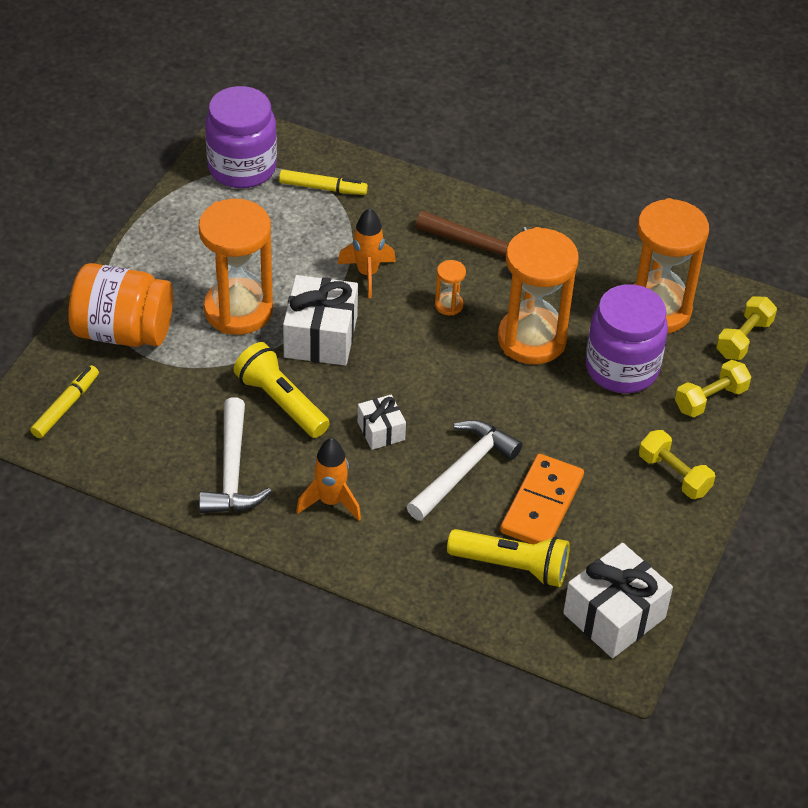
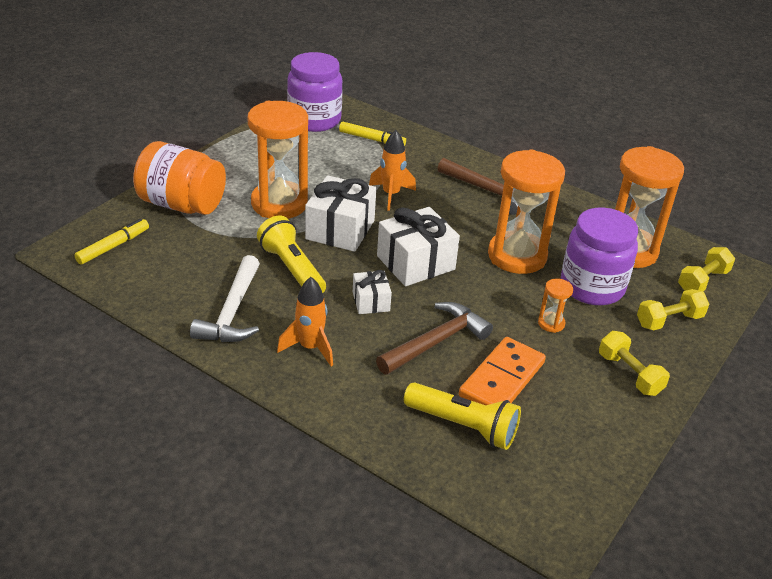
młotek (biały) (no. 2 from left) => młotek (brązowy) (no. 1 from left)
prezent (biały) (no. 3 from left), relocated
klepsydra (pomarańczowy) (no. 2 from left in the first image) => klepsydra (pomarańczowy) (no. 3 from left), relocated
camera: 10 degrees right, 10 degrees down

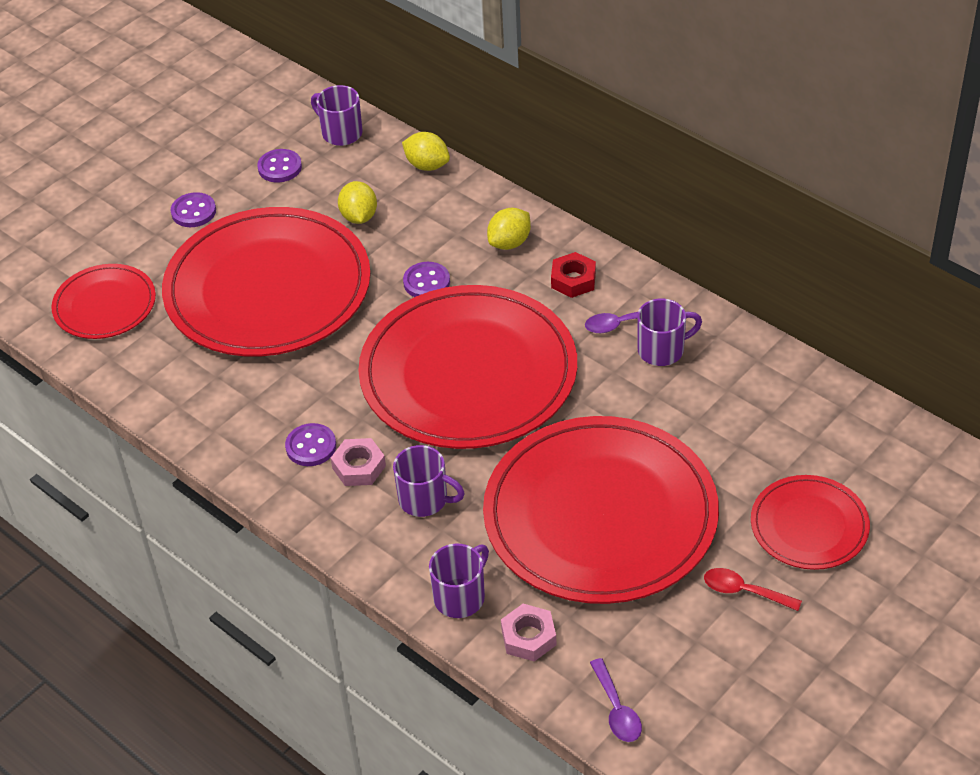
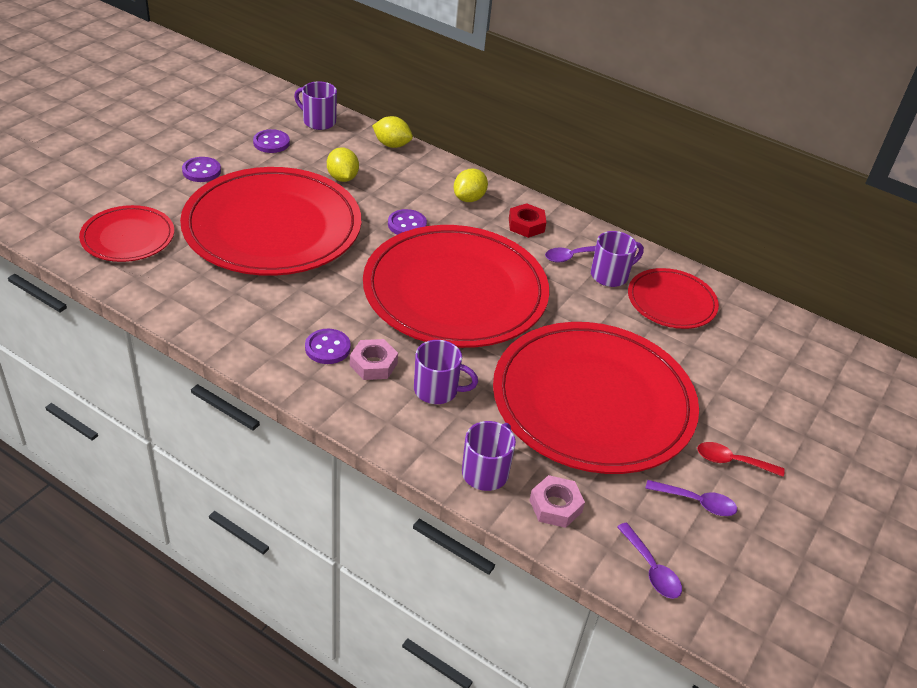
talerz (czerwony) (no. 5 from left), relocated
nothing => łyżka (fioletowy) (no. 3 from left)
camera: 15 degrees left, 5 degrees down

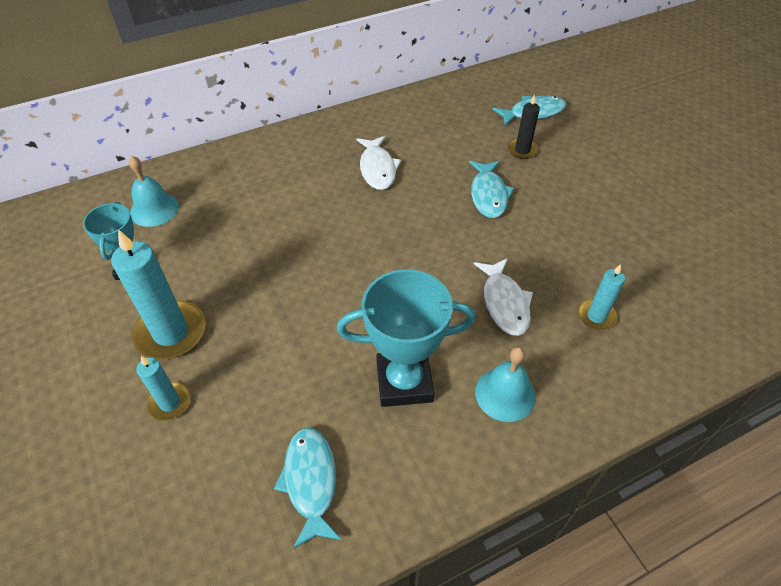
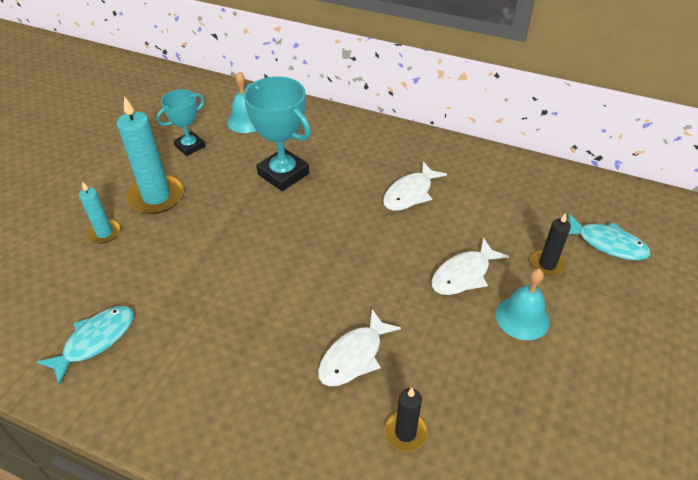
puchar (turkusowy) (no. 2 from left), relocated
świeca (turkusowy) (no. 3 from left) => świeca (czarny) (no. 1 from left)
ryba (turkusowy) (no. 2 from left) => ryba (biały) (no. 3 from left)
dzwonek (turkusowy) (no. 2 from left), relocated
camera: 50 degrees right, 5 degrees down

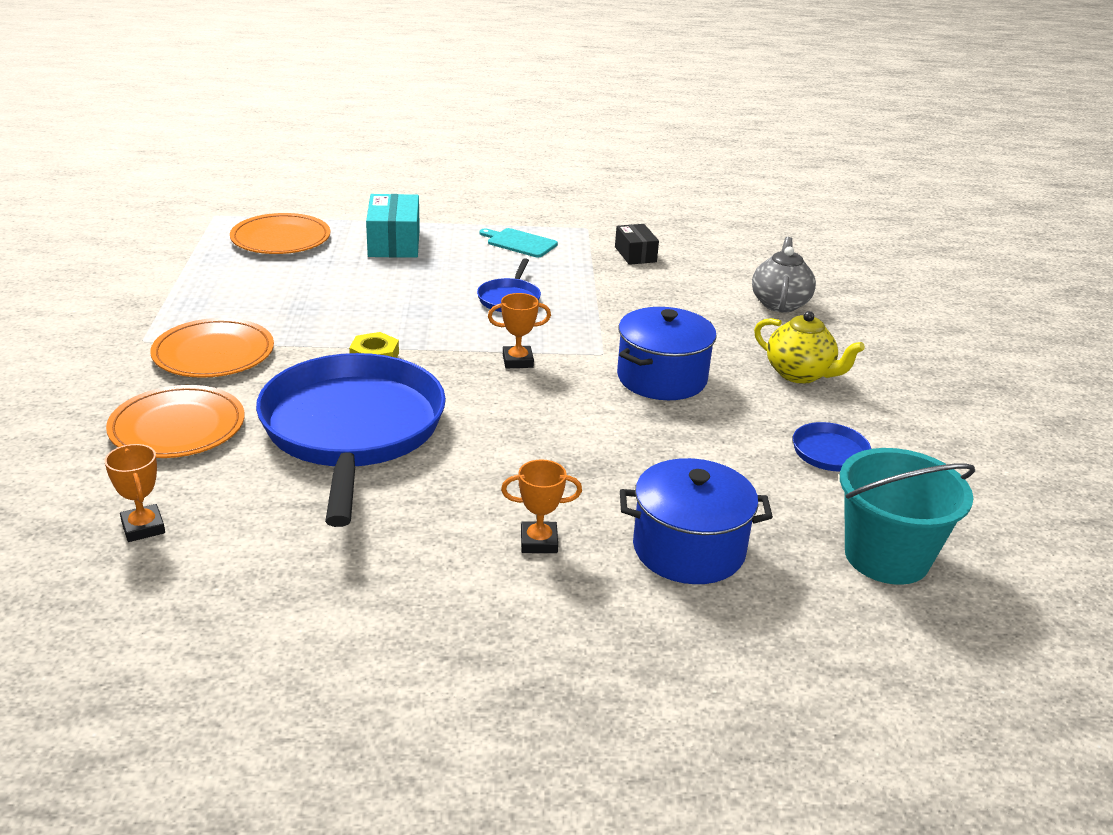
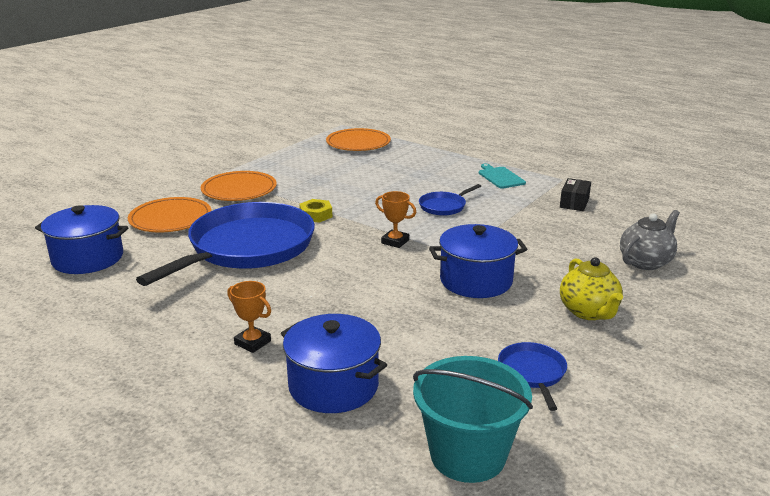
puchar (pomarańczowy) (no. 1 from left) => garnek (niebieski) (no. 1 from left)
pudełko (turkusowy) => nothing
camera: 40 degrees right, 5 degrees down

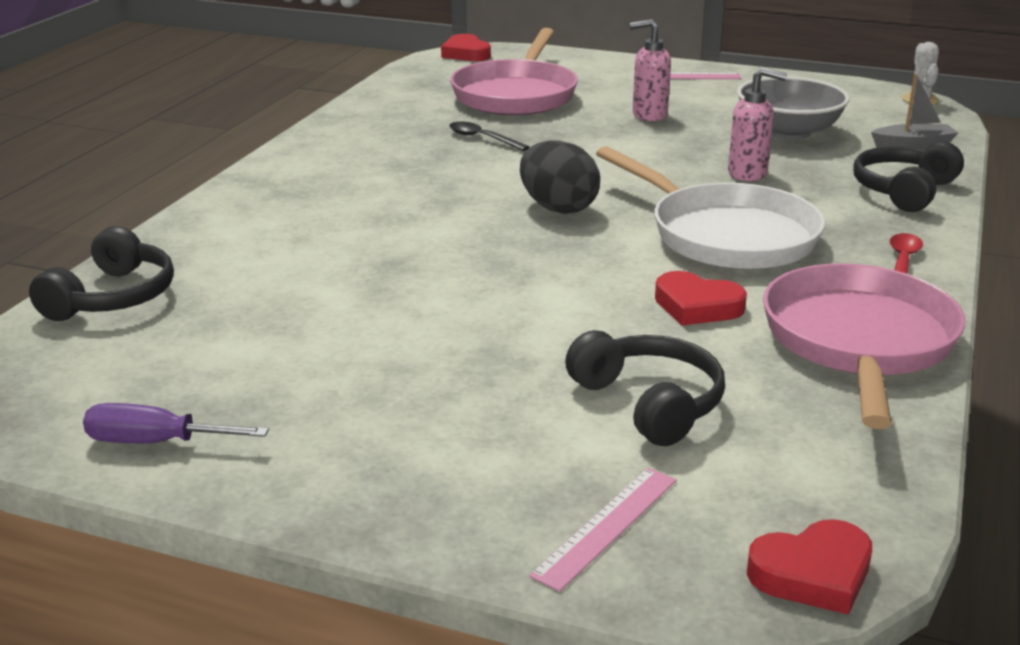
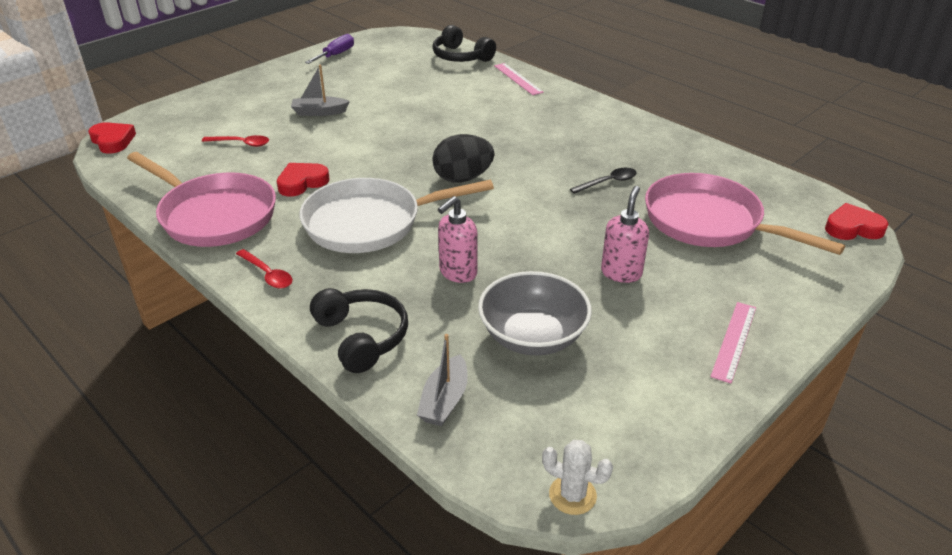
serce (czerwony) (no. 3 from left in the first image) => serce (czerwony) (no. 1 from left), 135 degrees clockwise
słuchawki (czarny) (no. 2 from left) => łyżka (czerwony) (no. 1 from left)
nothing => łódka (szary) (no. 1 from left)
linijka (różowy) (no. 1 from left), relocated
camera: 115 degrees right, 10 degrees up

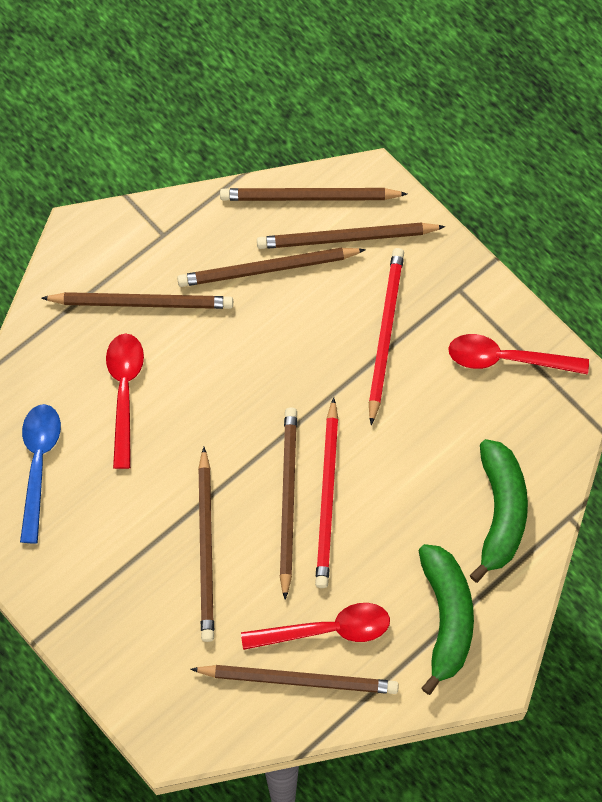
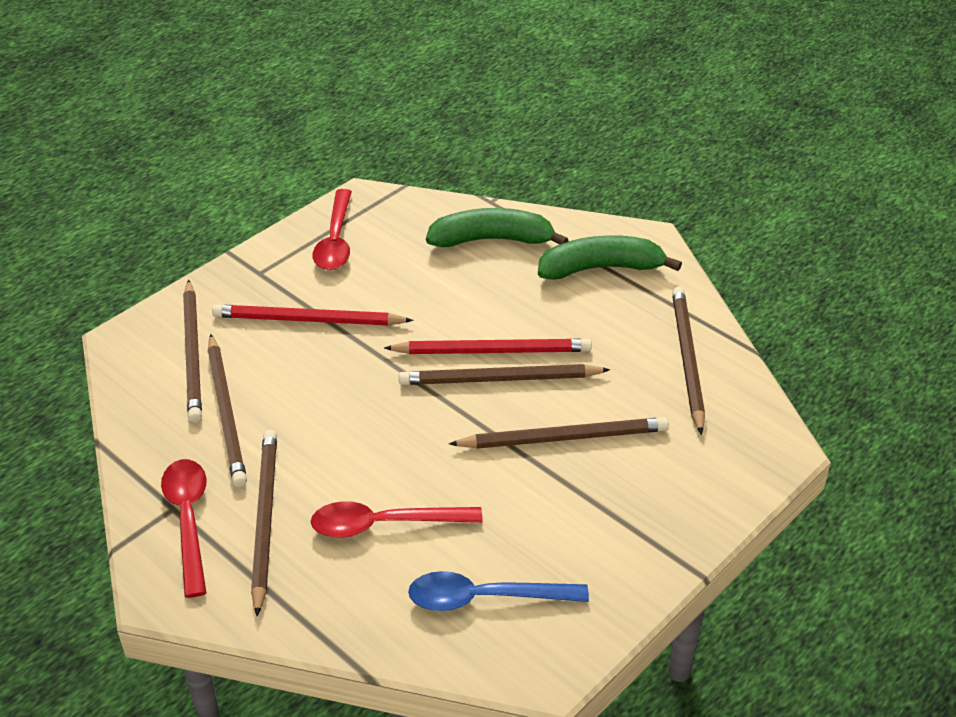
łyżka (czerwony) (no. 2 from left in the first image) => łyżka (czerwony) (no. 1 from left), relocated
ołówek (brązowy) (no. 6 from left) => nothing
camera: 95 degrees left, 25 degrees down

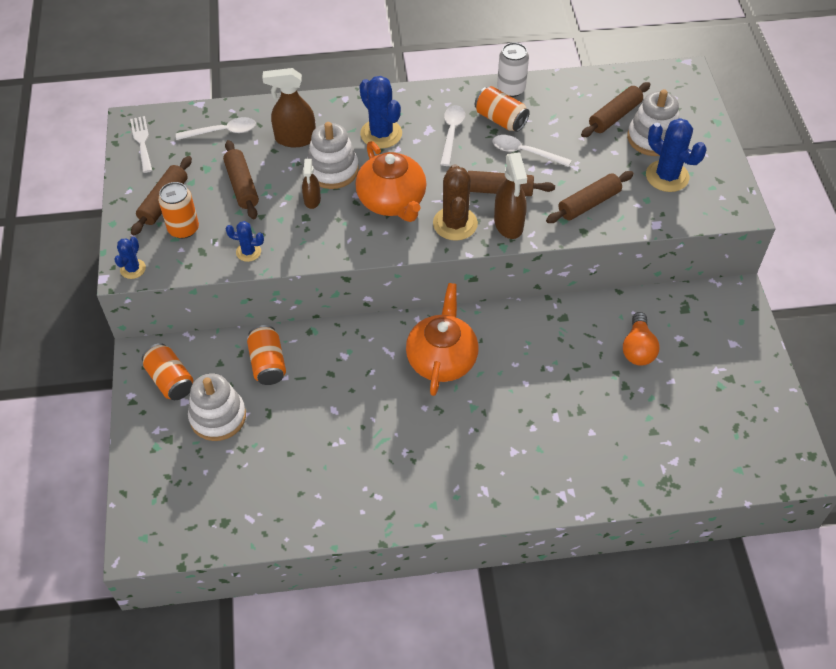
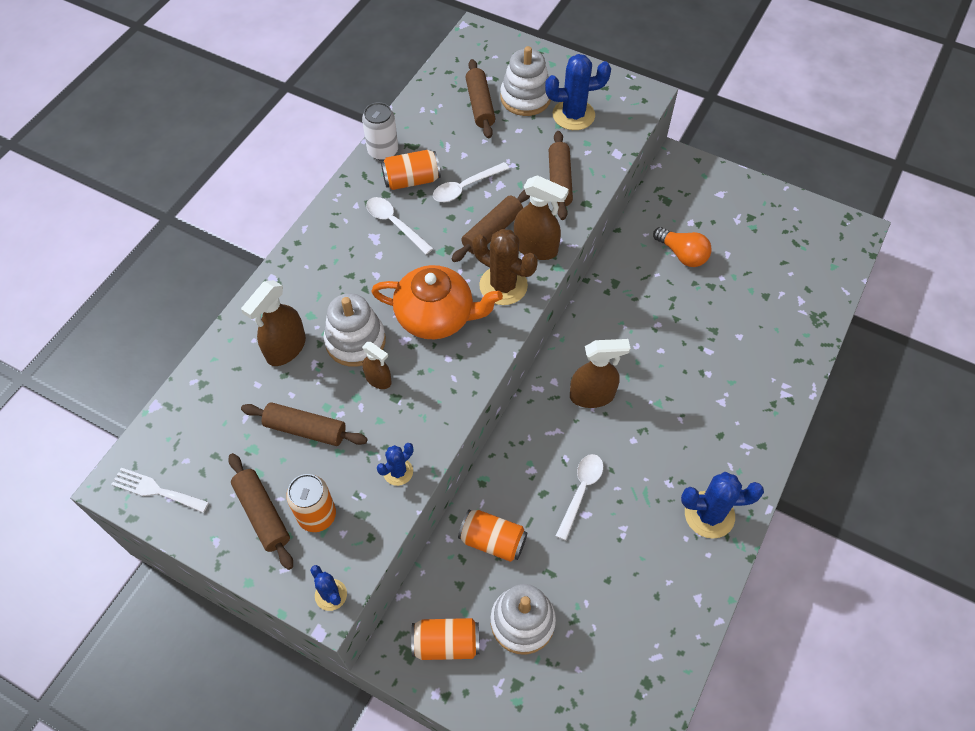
łyżka (biały) (no. 1 from left in the first image) => łyżka (biały) (no. 3 from left), relocated
imbryk (pomarańczowy) (no. 2 from left) => spryskiwacz (brązowy) (no. 4 from left)
kaktus (niebieski) (no. 3 from left in the first image) => kaktus (niebieski) (no. 4 from left), relocated
camera: 55 degrees left, 5 degrees up

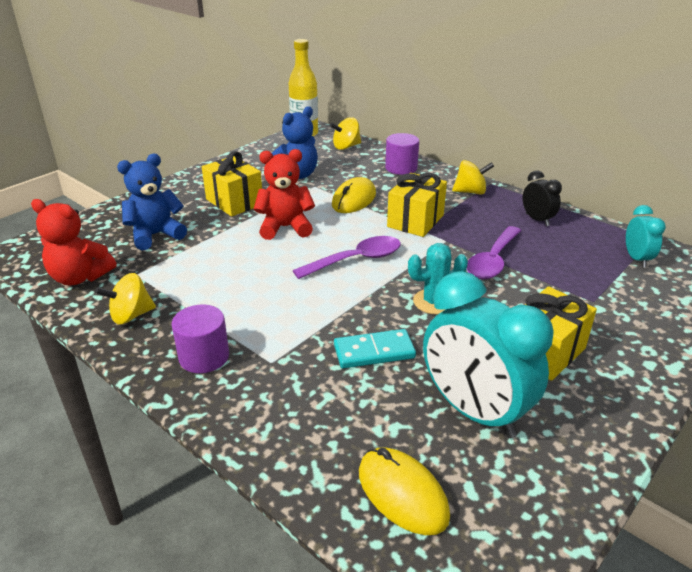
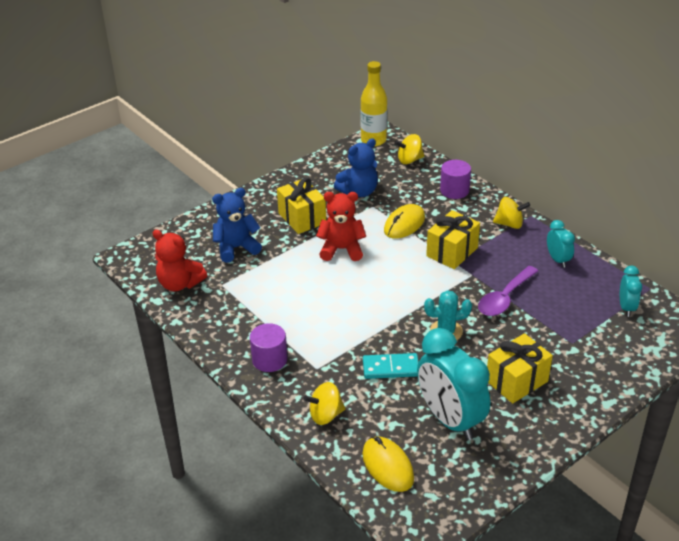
bączek (żółty) (no. 1 from left), relocated
budzik (czarny) => budzik (turkusowy) (no. 2 from left)
łyżka (fioletowy) (no. 1 from left) => nothing
camera: 10 degrees right, 5 degrees up

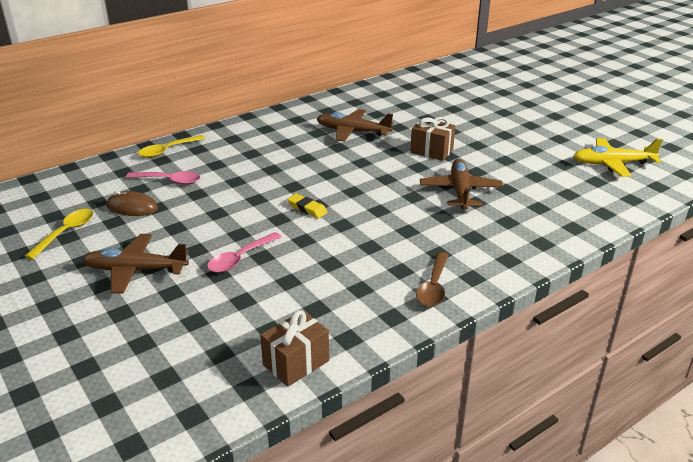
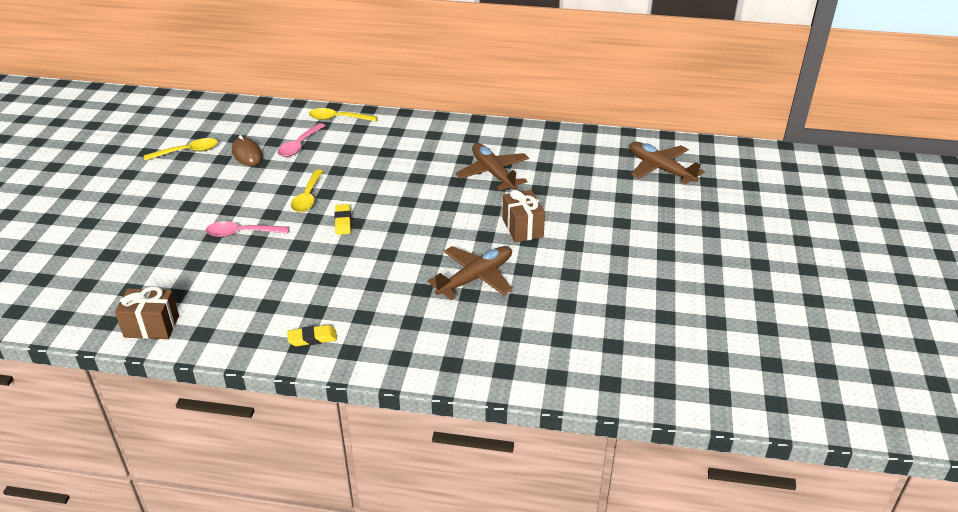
łyżka (różowy) (no. 1 from left in the first image) => łyżka (różowy) (no. 2 from left), 60 degrees clockwise
łyżka (brązowy) => gumka do mazania (żółty) (no. 1 from left)
nothing => łyżka (żółty) (no. 2 from left)
samolot (brązowy) (no. 1 from left in the first image) => samolot (brązowy) (no. 3 from left), relocated
samolot (żółty) => nothing
camera: 45 degrees right, 5 degrees up

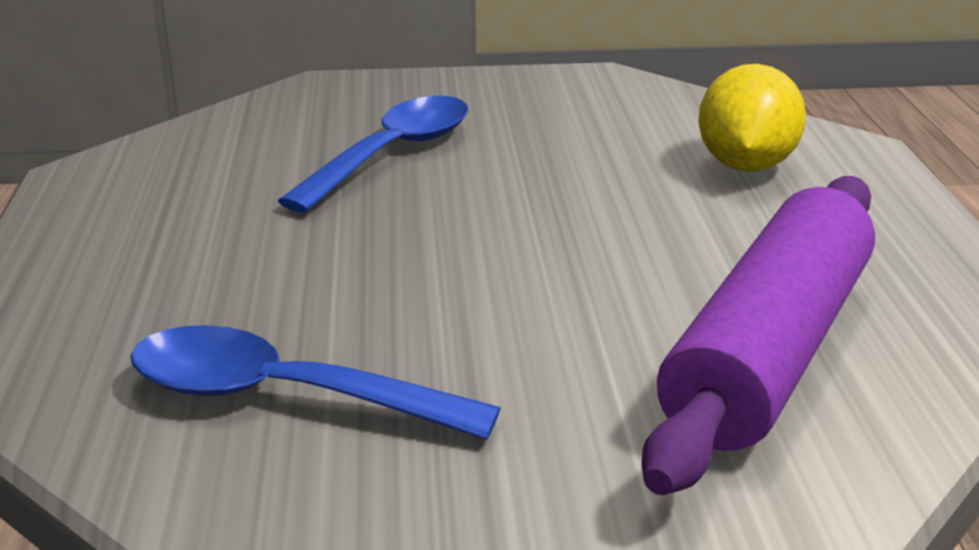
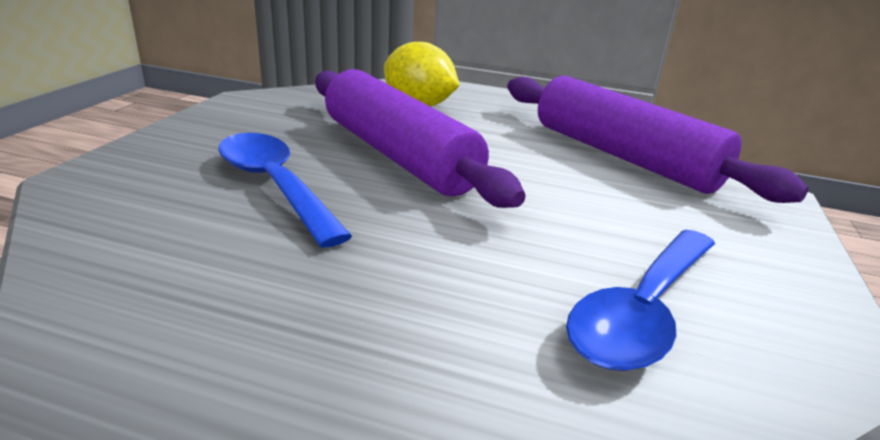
nothing => wałek do ciasta (fioletowy) (no. 1 from left)
camera: 70 degrees left, 0 degrees up

